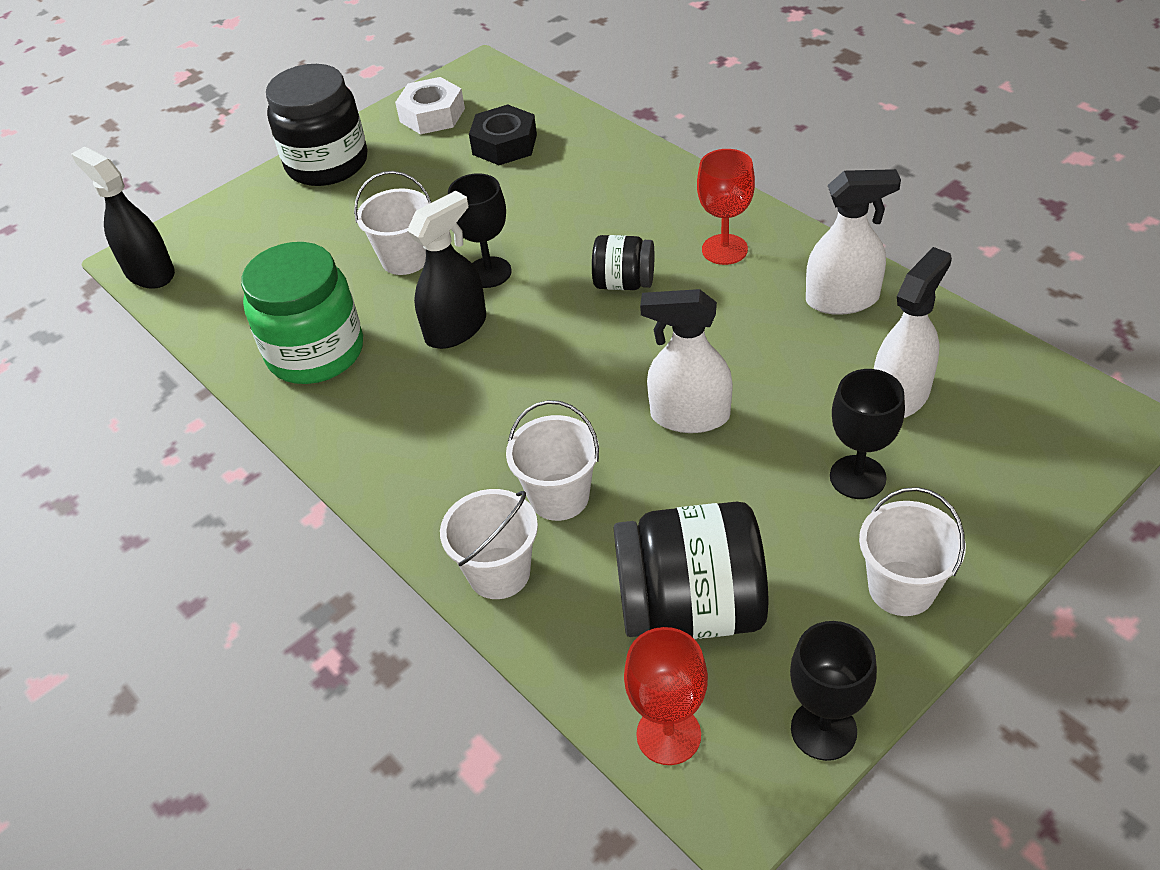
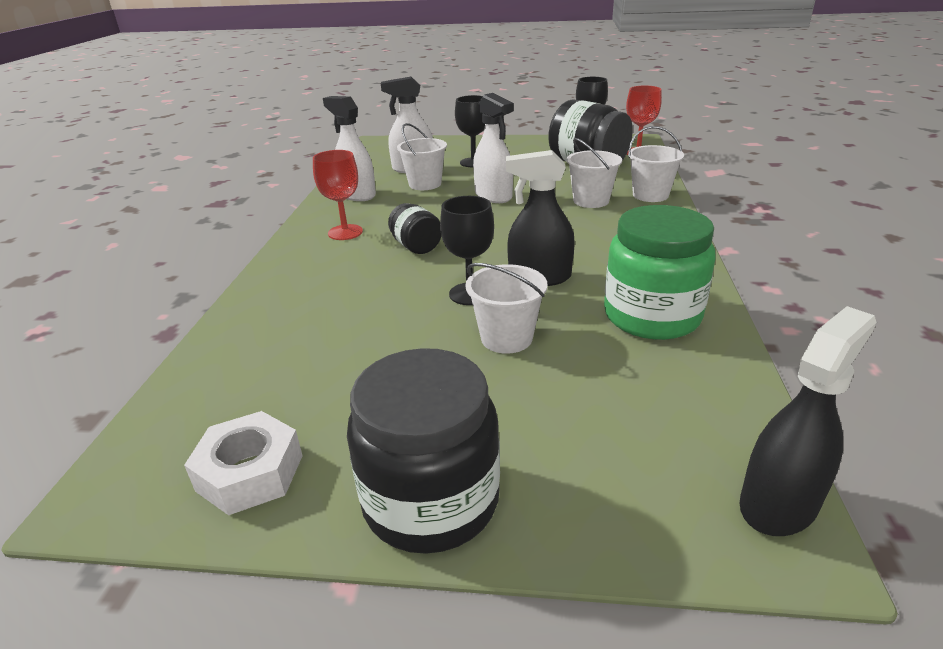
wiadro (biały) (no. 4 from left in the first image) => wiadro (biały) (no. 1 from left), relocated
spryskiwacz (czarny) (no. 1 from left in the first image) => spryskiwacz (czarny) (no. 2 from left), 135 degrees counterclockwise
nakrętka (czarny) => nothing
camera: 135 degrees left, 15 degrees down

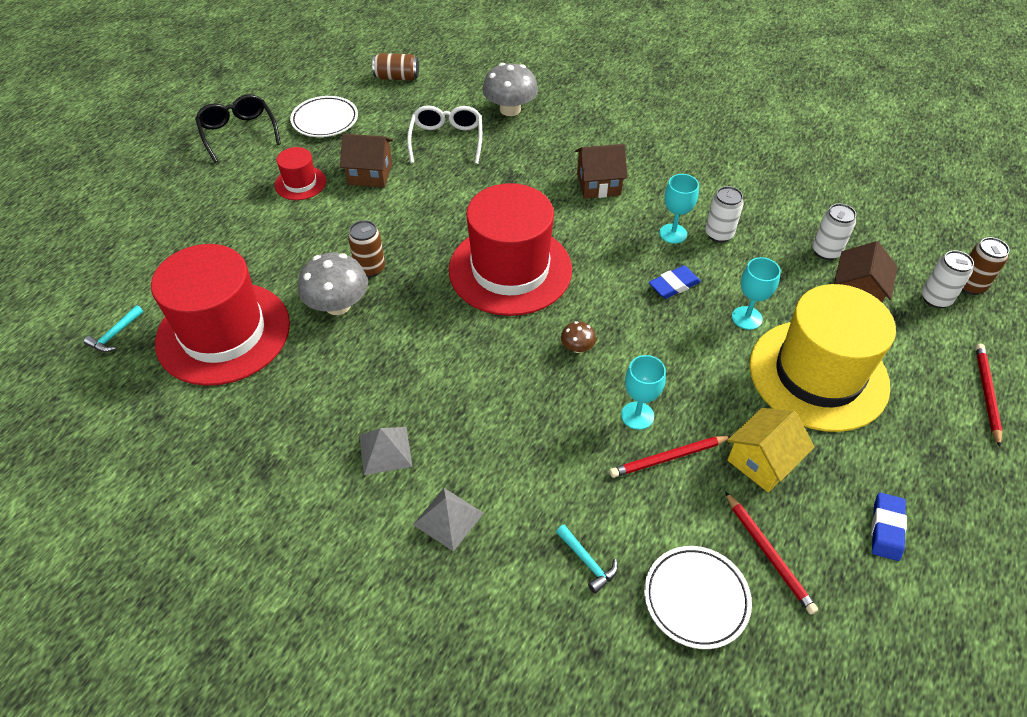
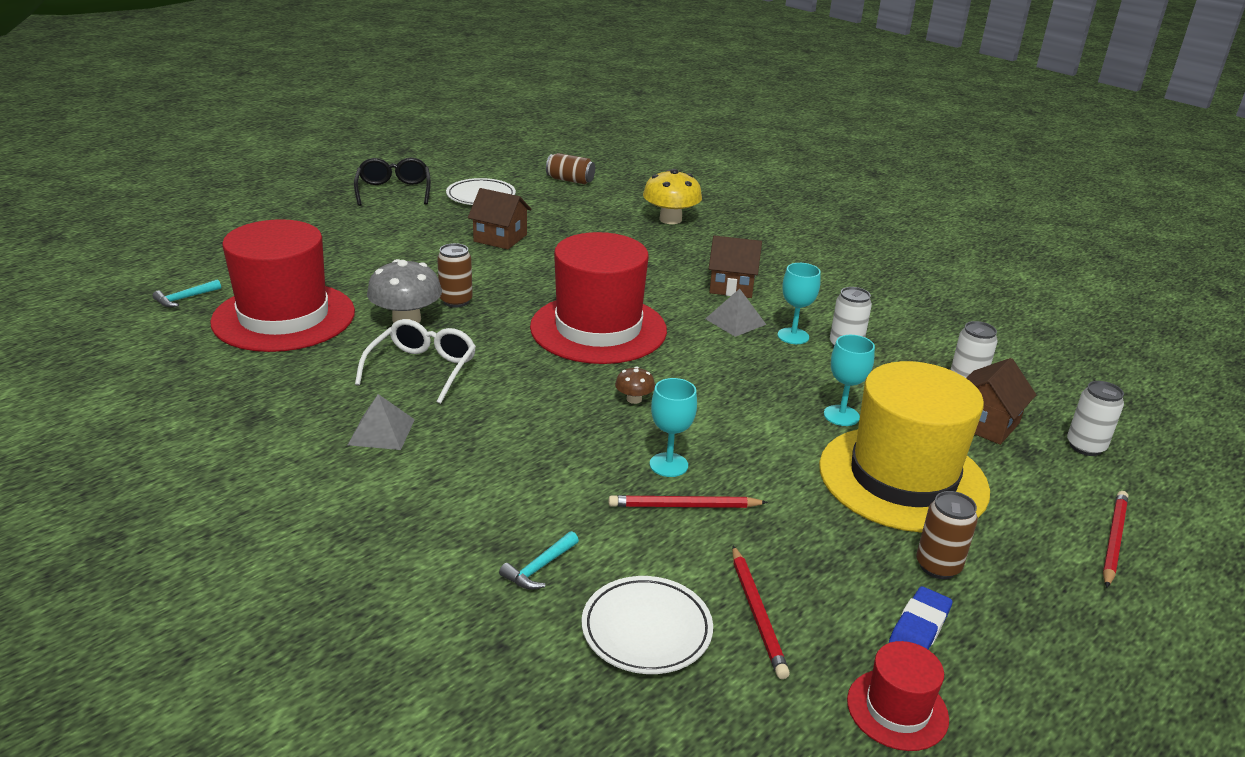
okulary (biały), relocated
młotek (turkusowy) (no. 2 from left), 60 degrees clockwise
grzyb (szary) (no. 2 from left) => grzyb (żółty)
piramida (szary) (no. 2 from left), relocated
kapelusz (czerwony) (no. 2 from left in the first image) => kapelusz (czerwony) (no. 3 from left), relocated
puszka (brązowy) (no. 3 from left), relocated
gumka do mazania (niebieski) (no. 1 from left) => nothing
domek (żółty) => nothing
camera: 15 degrees right, 20 degrees down

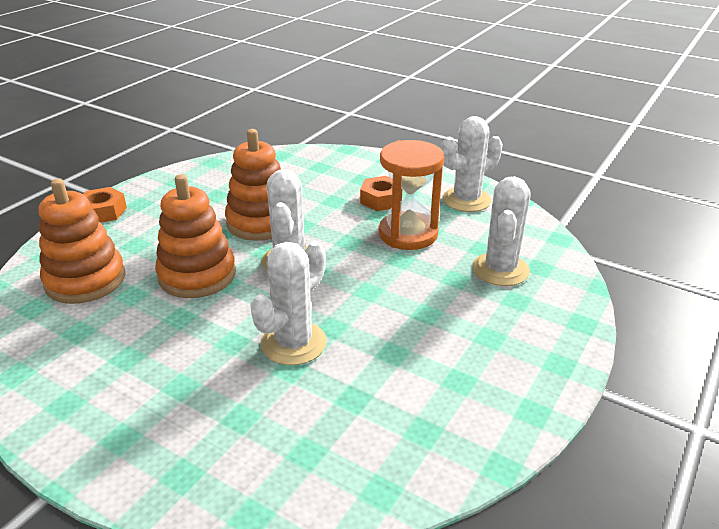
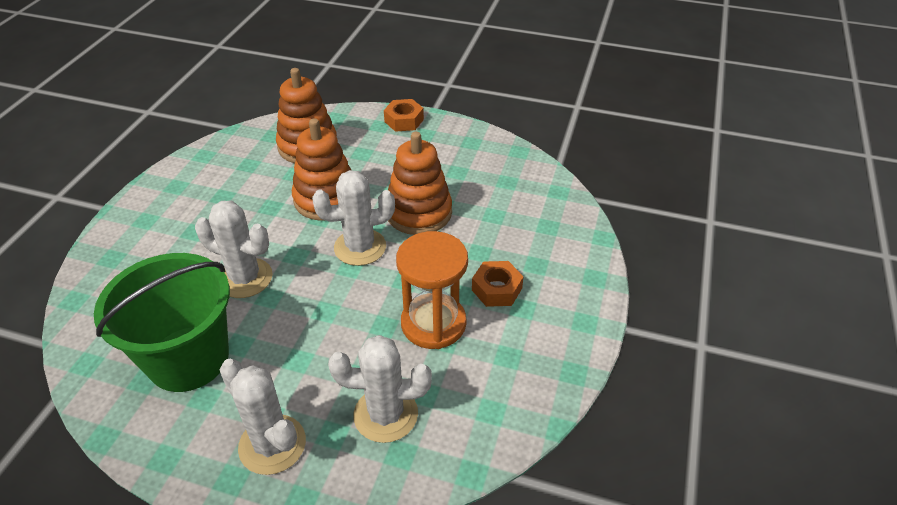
nothing => wiadro (zielony)
kaktus (biały) (no. 3 from left in the first image) => kaktus (biały) (no. 2 from left), relocated
camera: 75 degrees right, 10 degrees up

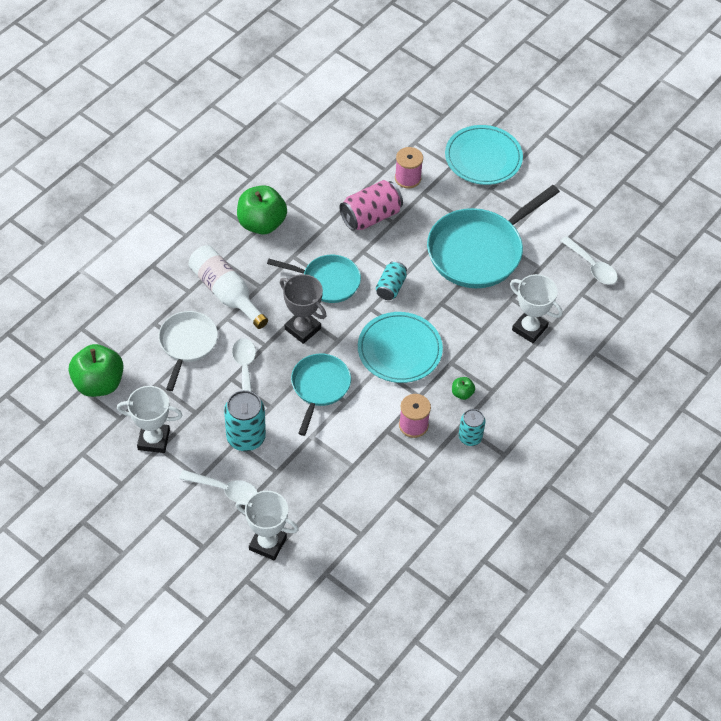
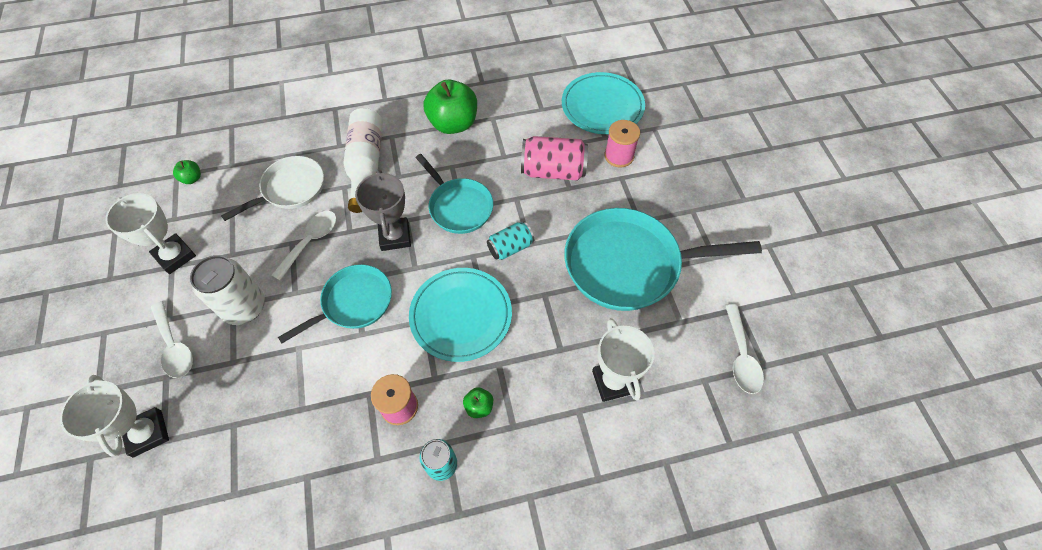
jabłko (zielony) (no. 1 from left), x0.44
puszka (turkusowy) (no. 1 from left) => puszka (biały)
talerz (turkusowy) (no. 2 from left), relocated
camera: 40 degrees right, 5 degrees up

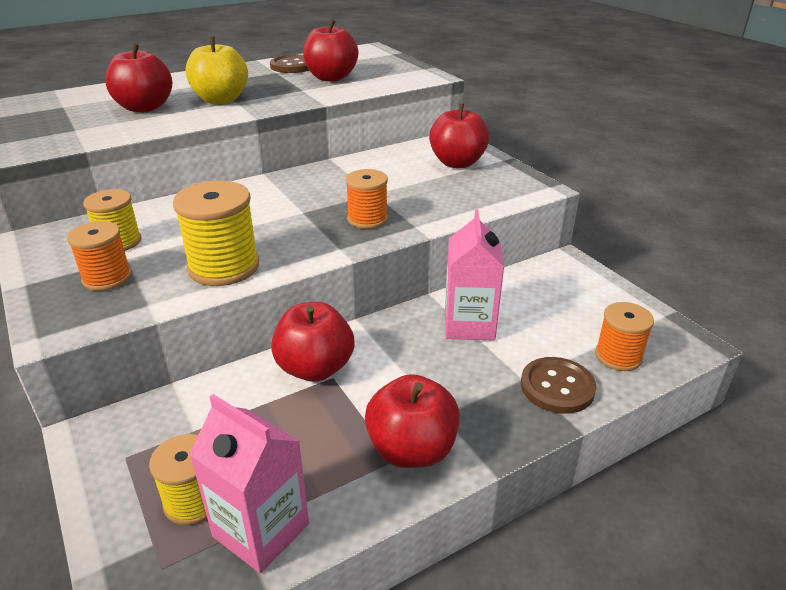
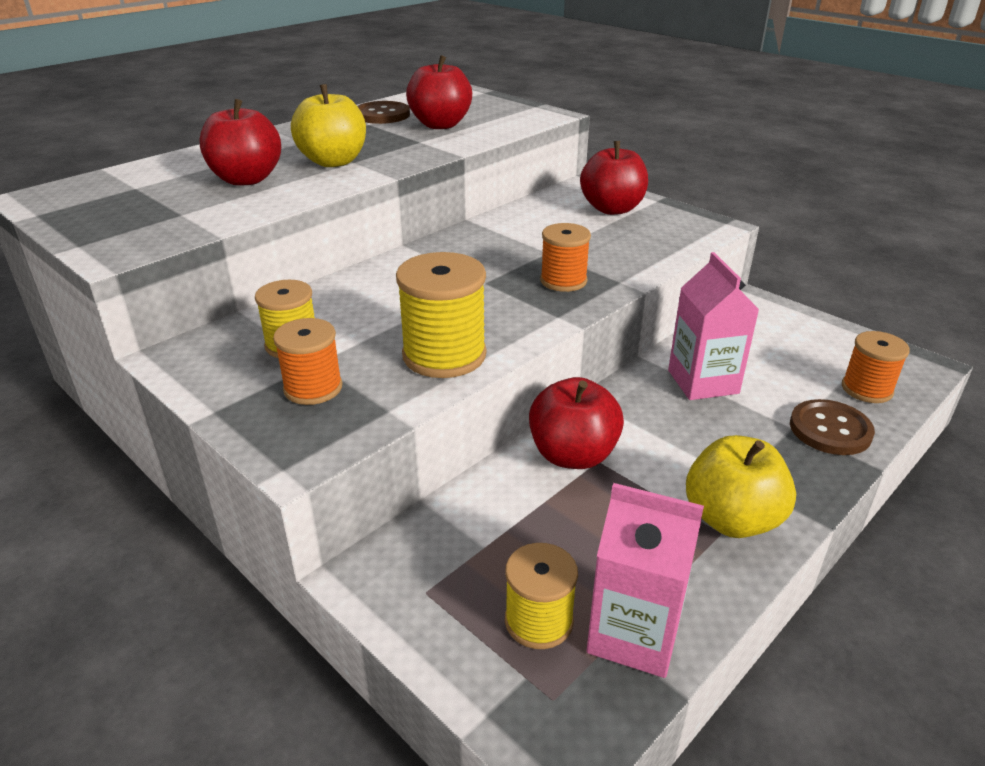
jabłko (czerwony) (no. 4 from left) => jabłko (żółty) (no. 2 from left)
camera: 15 degrees left, 0 degrees up

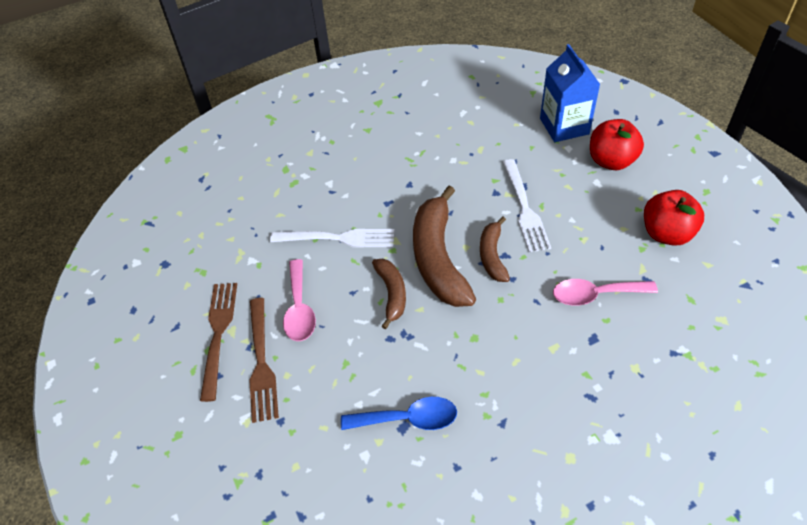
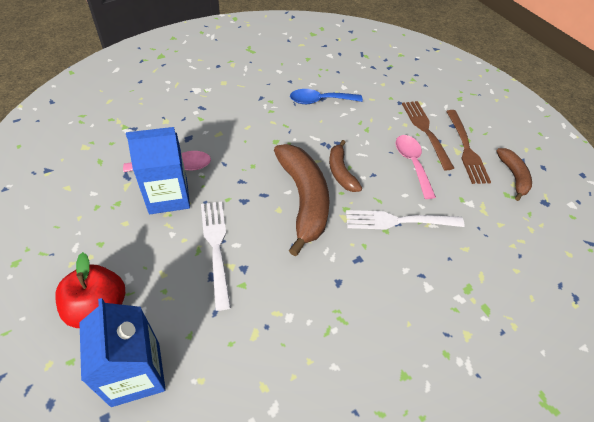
nothing => karton mleka (niebieski) (no. 2 from left)
banan (brązowy) (no. 3 from left), relocated
jabłko (czerwony) (no. 2 from left) => nothing
camera: 170 degrees right, 0 degrees up

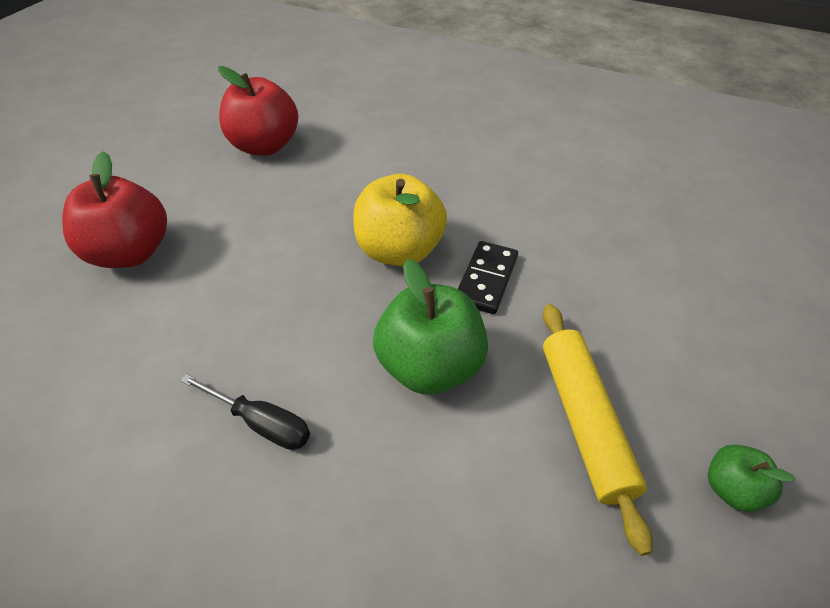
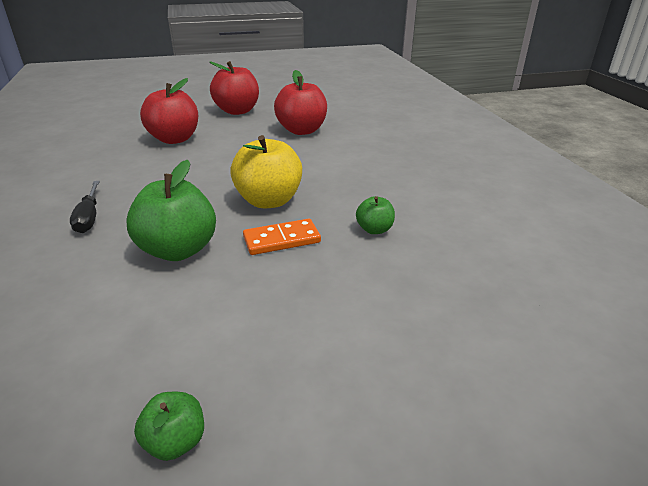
nothing => jabłko (czerwony) (no. 2 from left)
kostka domina (czarny) => kostka domina (pomarańczowy)
nothing => jabłko (zielony) (no. 3 from left)
wałek do ciasta (żółty) => nothing
camera: 50 degrees right, 15 degrees down

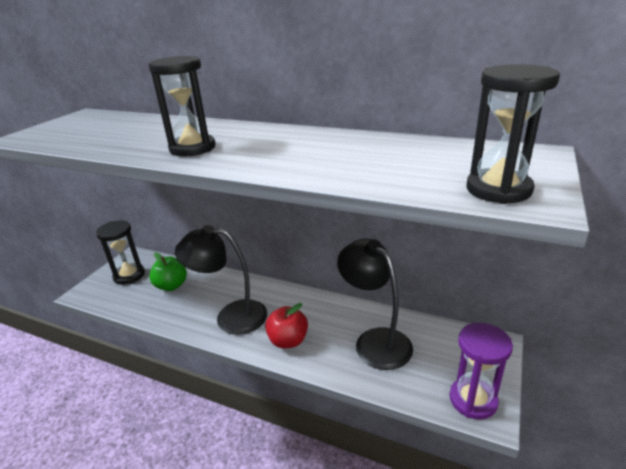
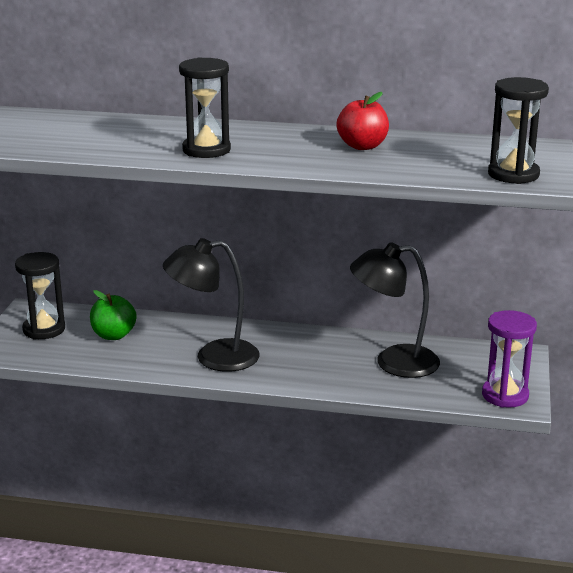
jabłko (czerwony), relocated
lampka (czarny) (no. 2 from left), 45 degrees counterclockwise
camera: 15 degrees left, 5 degrees down

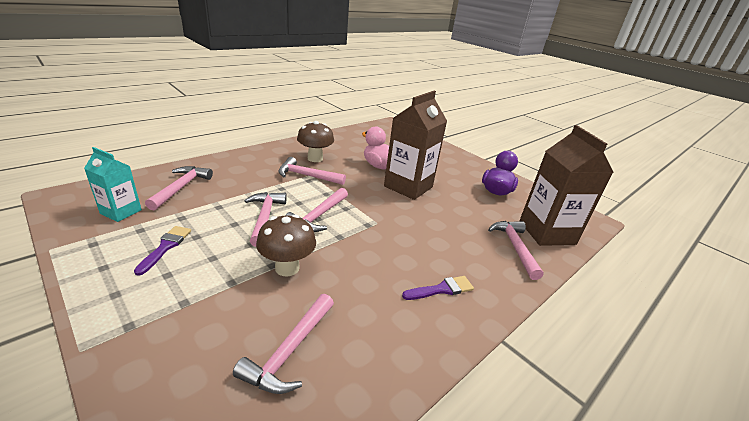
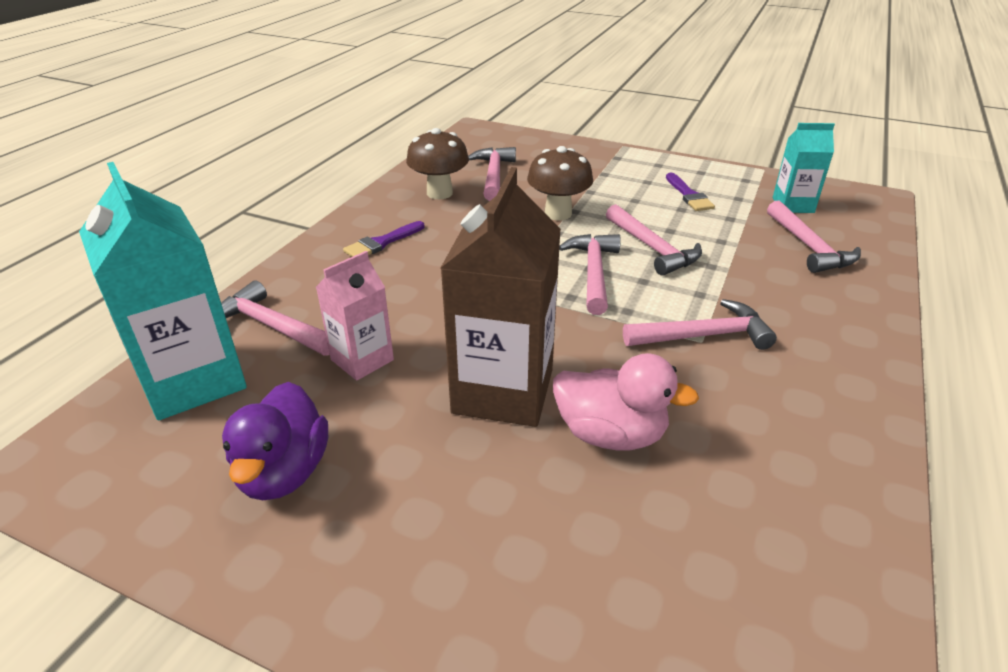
karton mleka (brązowy) (no. 2 from left) => karton mleka (turkusowy) (no. 1 from left)
młotek (różowy) (no. 6 from left in the first image) => młotek (różowy) (no. 1 from left), 150 degrees clockwise
nothing => karton mleka (różowy)
grzyb (brązowy) (no. 2 from left in the first image) => grzyb (brązowy) (no. 1 from left), relocated
camera: 160 degrees right, 5 degrees up

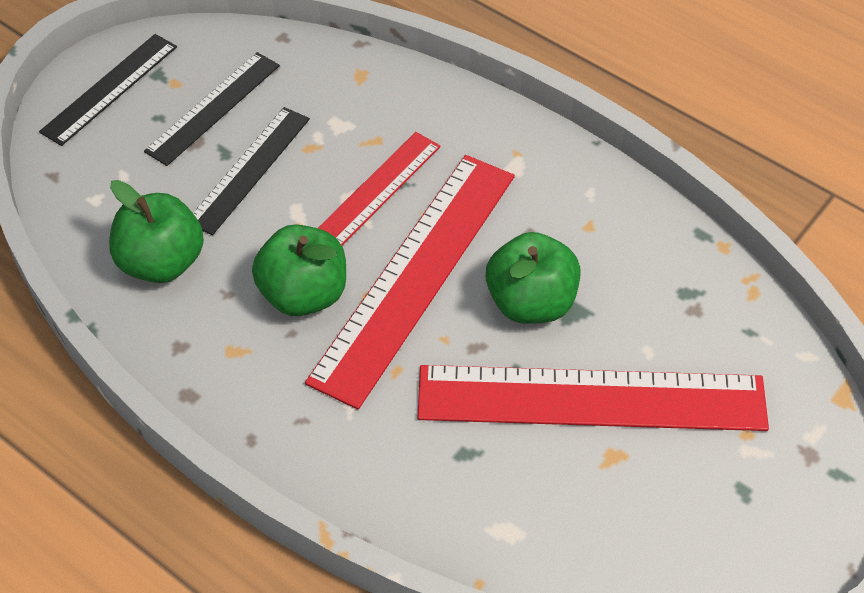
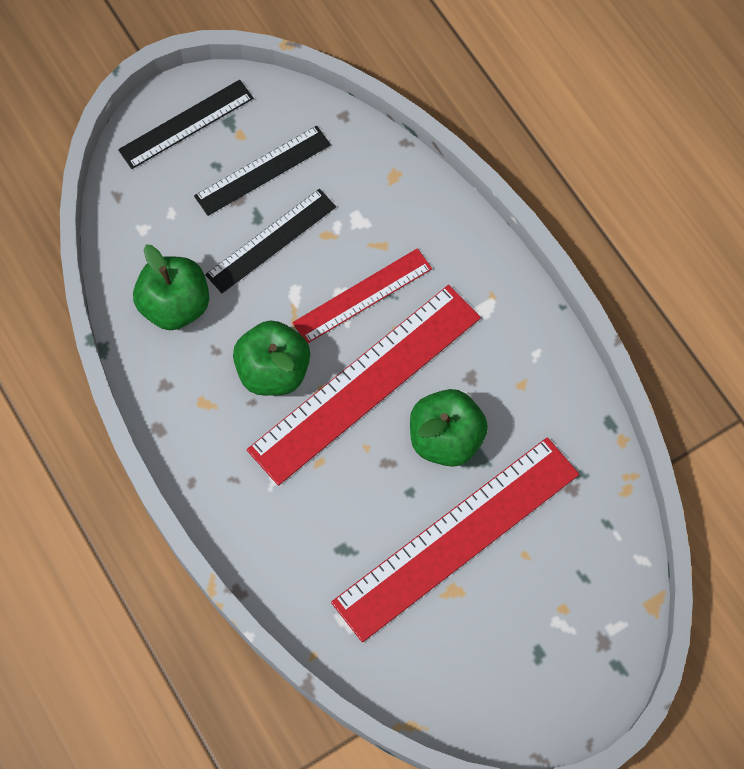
linijka (czerwony) (no. 3 from left), 60 degrees counterclockwise
camera: 20 degrees right, 15 degrees up

